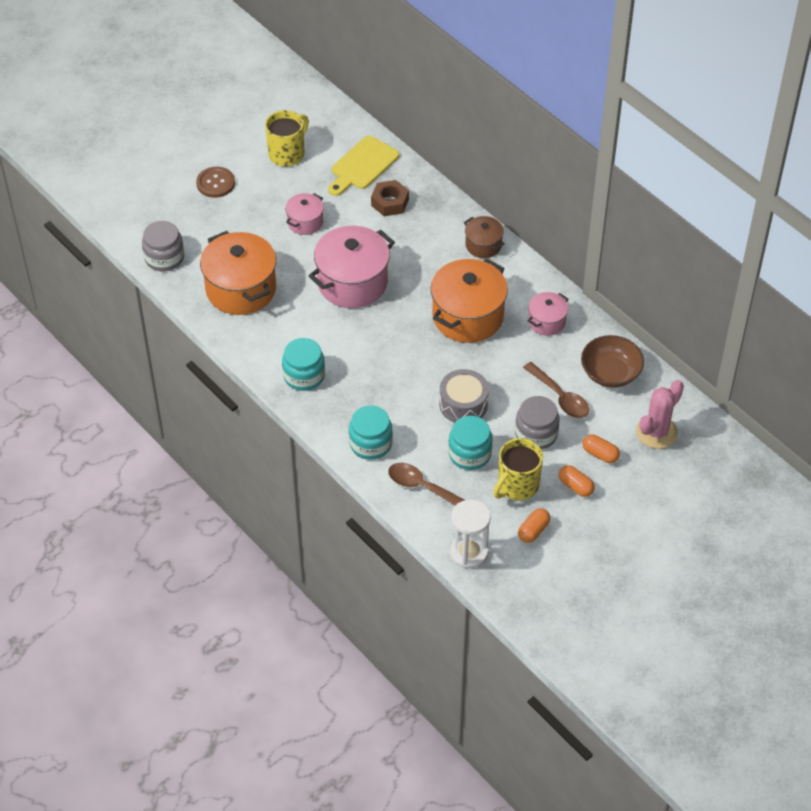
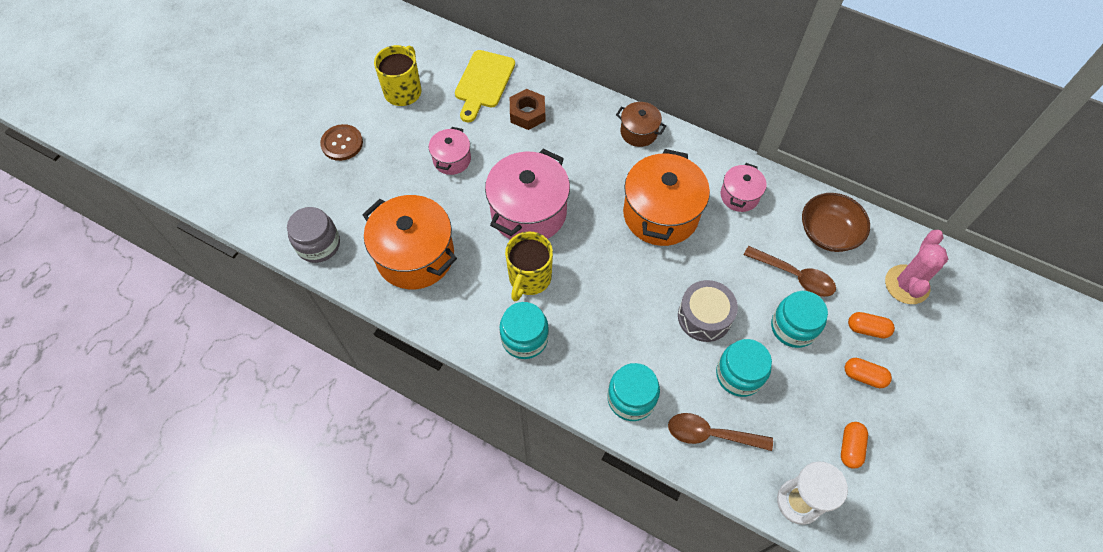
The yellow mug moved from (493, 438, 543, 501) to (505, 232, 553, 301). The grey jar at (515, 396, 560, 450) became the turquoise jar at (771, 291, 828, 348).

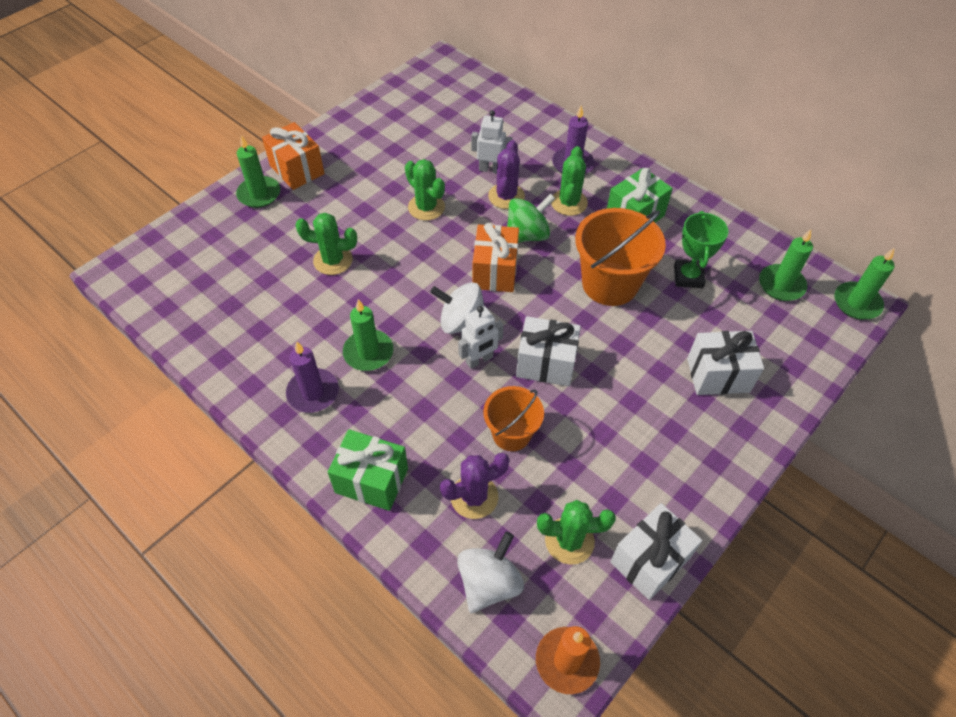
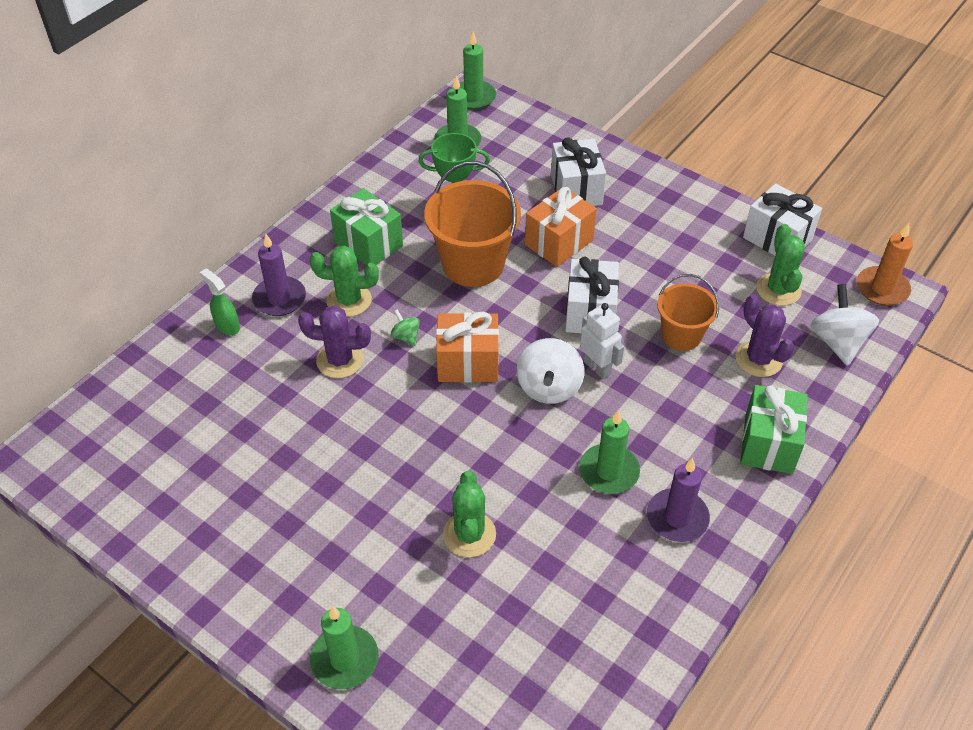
The orange gift moved from (262, 122, 325, 190) to (525, 187, 597, 267). The green cactus at (405, 159, 445, 221) disappeared. The white spinning top at (457, 532, 524, 613) turned 60 degrees clockwise. The white robot at (471, 110, 513, 174) disappeared. The green spinning top at (507, 194, 556, 243) changed to 0.51 times the size. The green spray bottle at (200, 269, 240, 335) appeared.

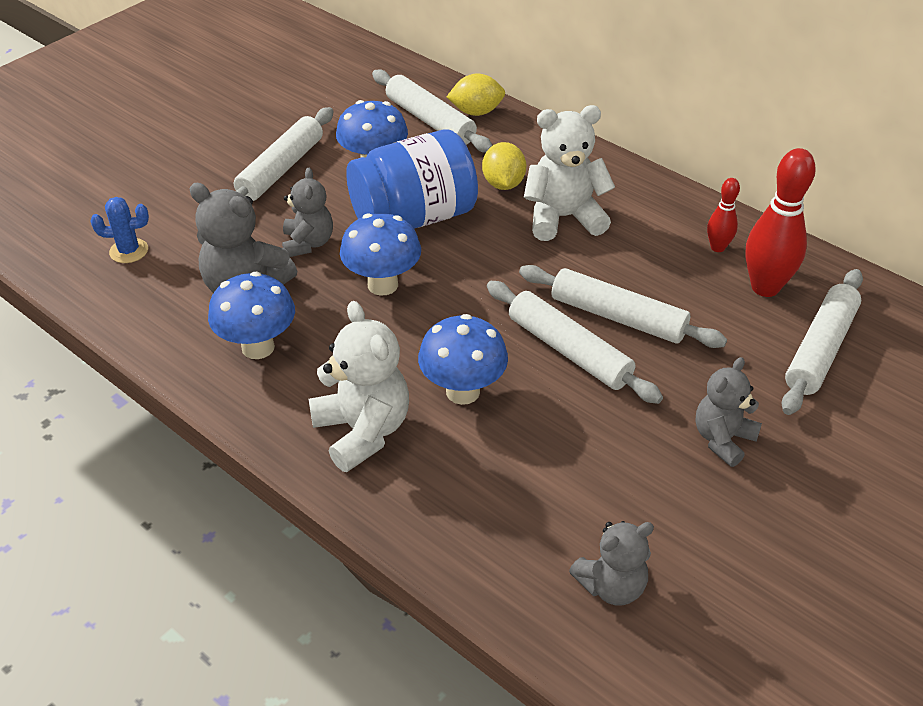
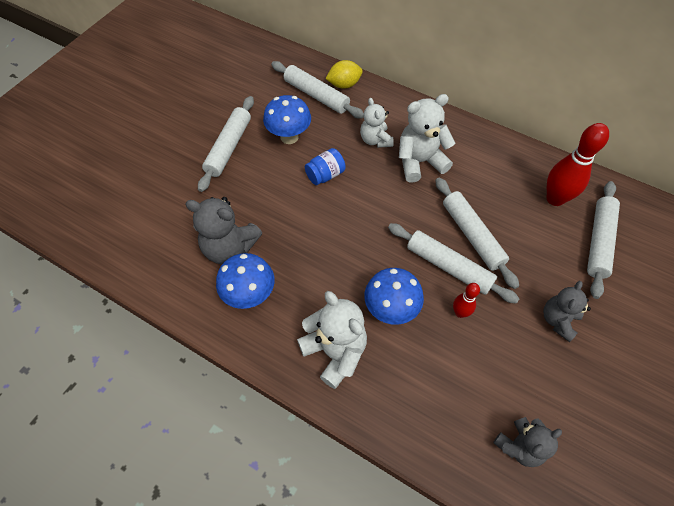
The blue cactus at (90, 197, 149, 263) disappeared. The grey teddy bear at (282, 168, 333, 257) disappeared. The blue mushroom at (340, 213, 421, 296) disappeared. The blue jar at (346, 129, 478, 229) changed to 0.48 times the size. The yellow lemon at (482, 142, 526, 190) was replaced by the white teddy bear at (360, 98, 394, 148). The white rolling pin at (519, 265, 727, 348) turned 45 degrees clockwise. The red bowling pin moved from (707, 178, 740, 252) to (453, 283, 480, 318).

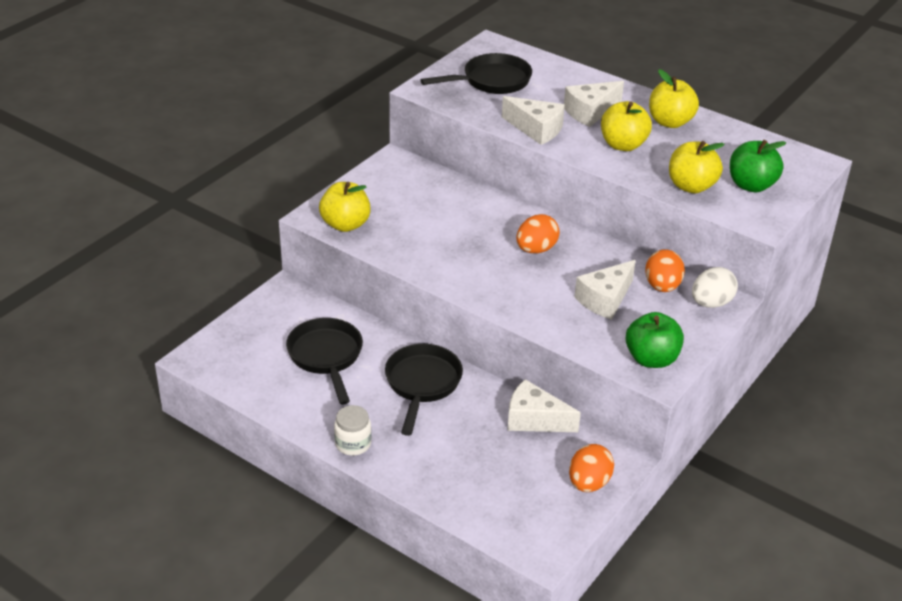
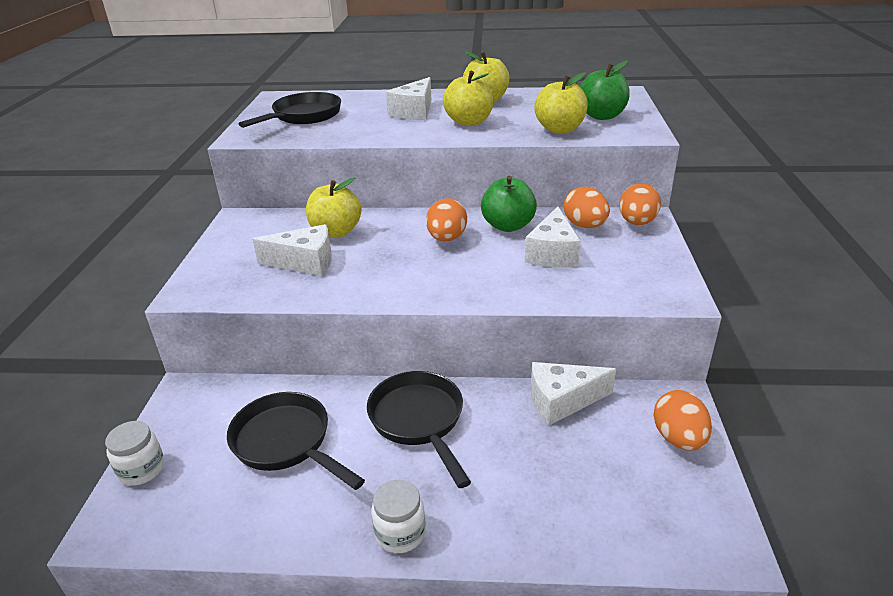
The yellow apple moved from (319, 182, 371, 232) to (306, 178, 362, 238). The white cheese moved from (502, 96, 565, 145) to (253, 224, 332, 276). The green apple moved from (626, 312, 684, 368) to (481, 176, 537, 232). The white egg at (692, 267, 738, 308) became the orange egg at (619, 183, 661, 225). The white jar at (105, 421, 165, 486) appeared.

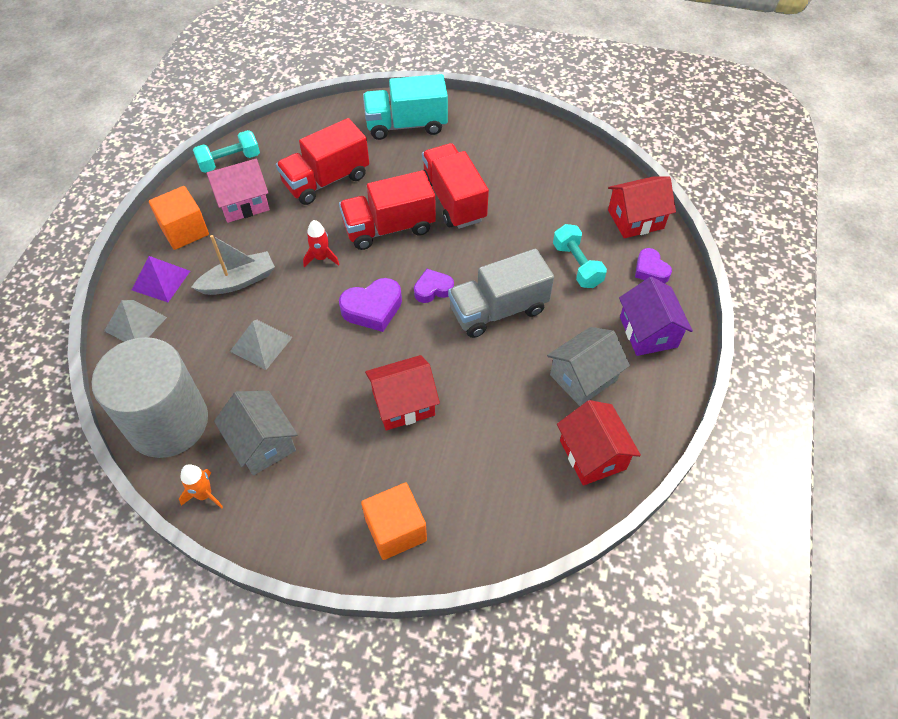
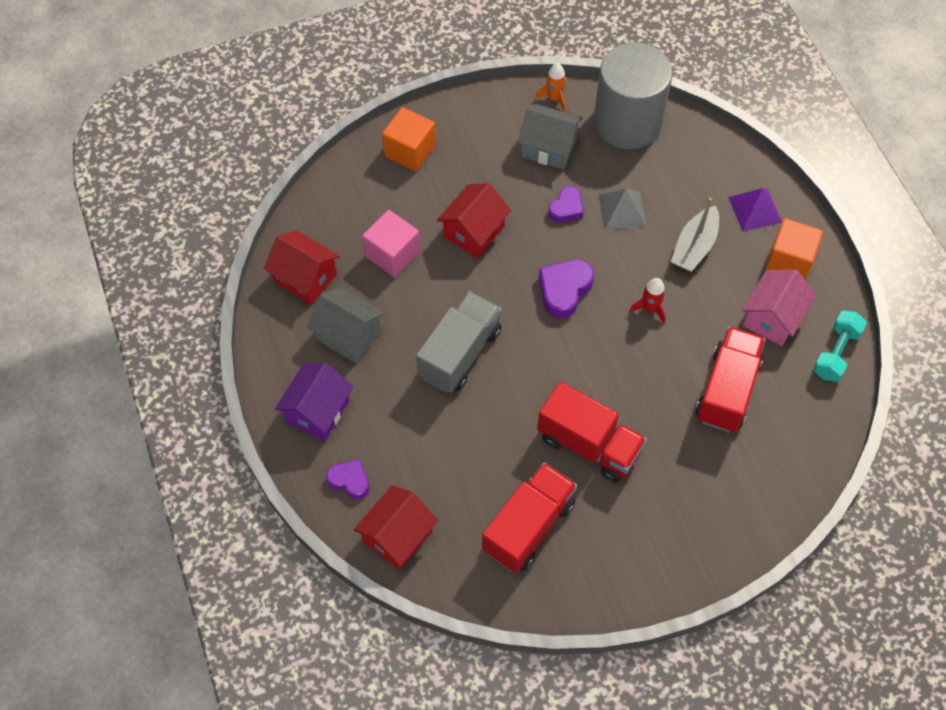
The grey pyramid at (104, 300, 167, 342) disappeared. The red truck moved from (339, 170, 436, 250) to (482, 462, 577, 573). The turquoise truck at (363, 74, 448, 140) disappeared. The purple heart moved from (414, 269, 454, 303) to (548, 186, 583, 223). The grey house at (547, 327, 630, 406) turned 75 degrees counterclockwise. The turquoise dumbbell at (553, 224, 607, 288) disappeared. The purple house at (619, 277, 693, 356) turned 75 degrees clockwise. The pink cube at (362, 210, 420, 277) appeared.

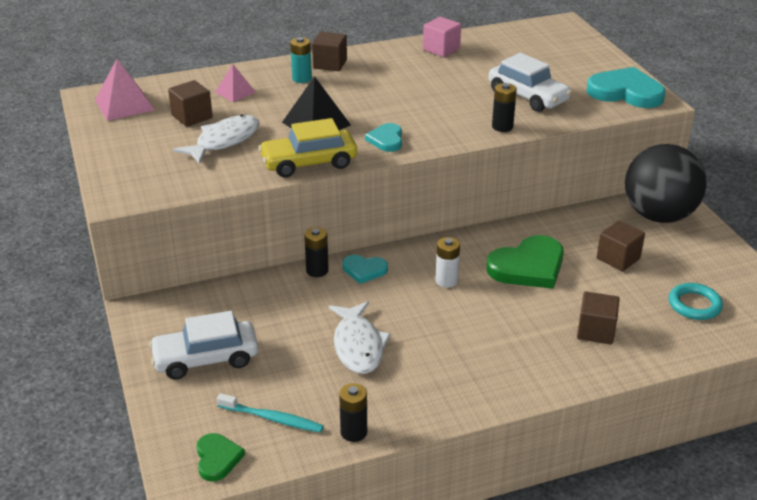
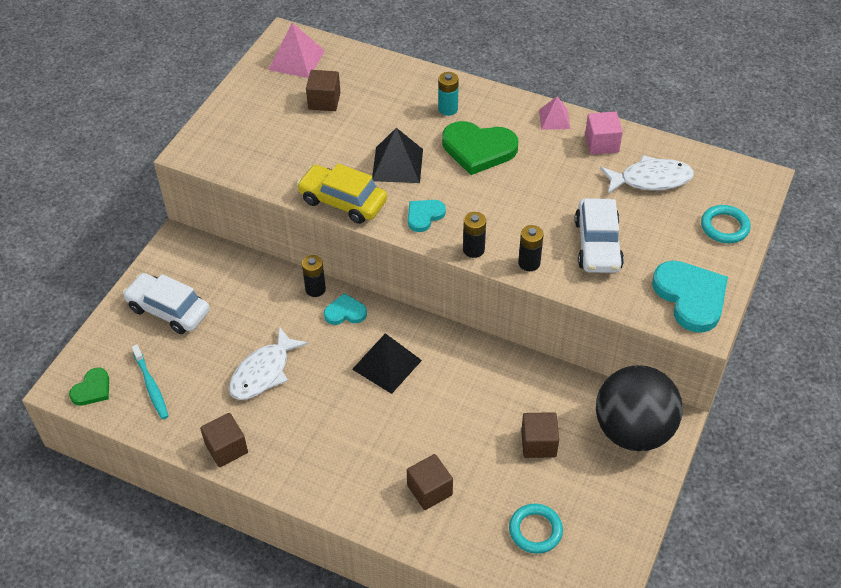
The white fish moved from (173, 114, 259, 164) to (600, 155, 694, 194). The pink pyramid moved from (215, 64, 256, 102) to (539, 96, 570, 130). The brown cube moved from (312, 32, 347, 71) to (200, 413, 248, 467). The black battery moved from (339, 383, 367, 442) to (463, 212, 486, 258). The turquoise heart at (342, 255, 388, 284) turned 120 degrees clockwise. The white battery at (435, 237, 460, 288) was replaced by the black pyramid at (352, 333, 422, 394). The green heart moved from (486, 235, 564, 289) to (442, 121, 518, 175). The turquoise ring at (701, 205, 751, 243) appeared.

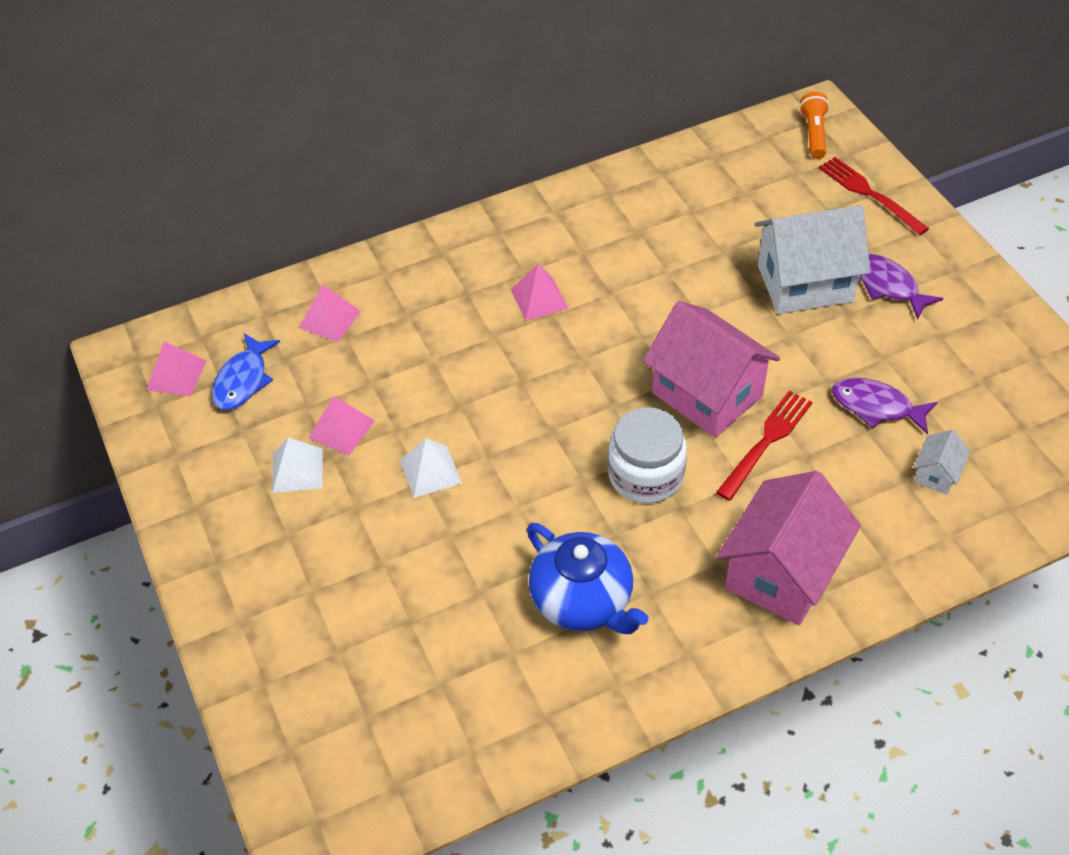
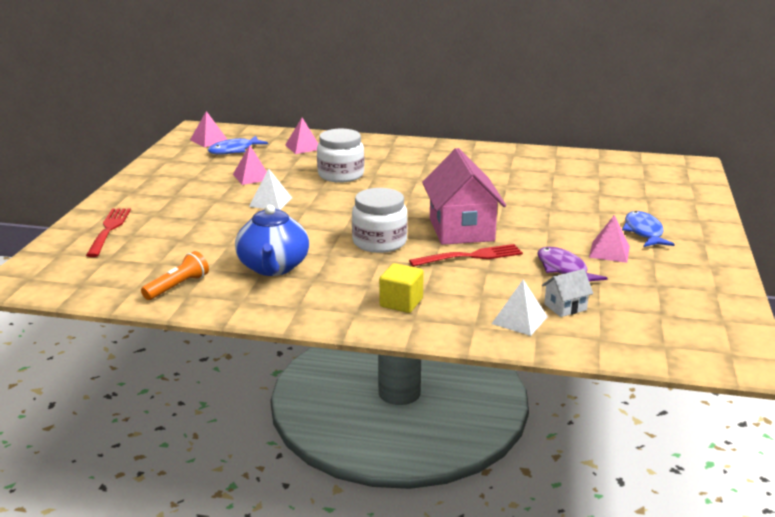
The white pyramid moved from (272, 437, 322, 493) to (492, 280, 548, 336). The pink pyramid moved from (511, 264, 569, 321) to (589, 215, 630, 263). The pink house at (716, 471, 861, 625) was replaced by the yellow cube at (379, 263, 424, 313). The white house at (755, 205, 871, 314) disappeared. The orange flashlight moved from (799, 92, 829, 159) to (141, 251, 209, 300). The red fork moved from (819, 157, 929, 235) to (86, 208, 131, 257). The purple fish at (859, 254, 943, 319) became the blue fish at (622, 211, 675, 247). The white jar at (317, 129, 364, 183) appeared.

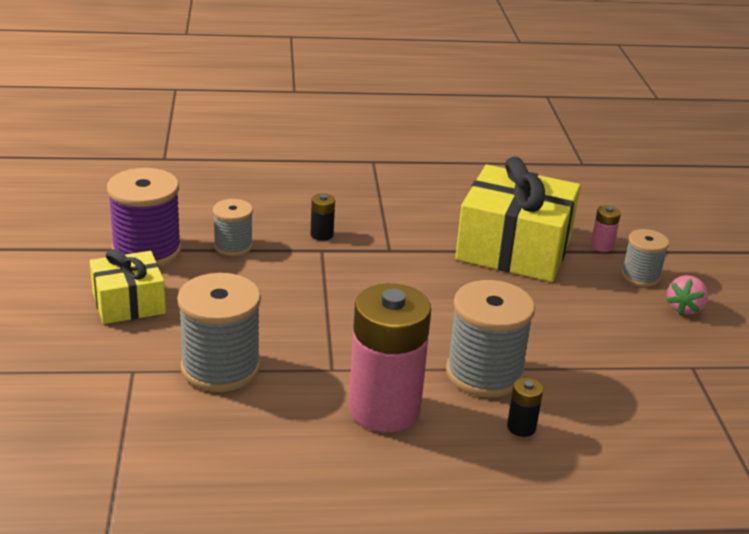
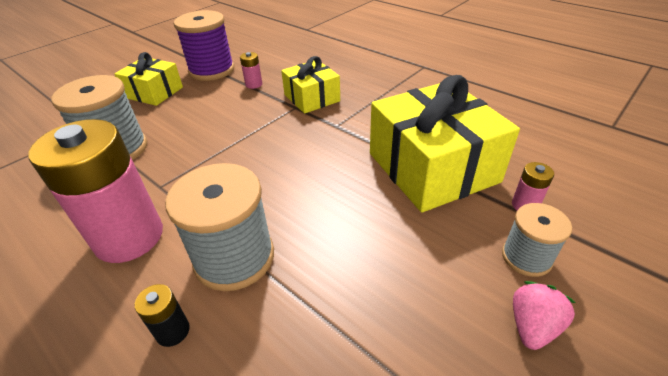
The grey spool at (213, 199, 253, 256) was replaced by the pink battery at (240, 52, 263, 89). The black battery at (311, 193, 335, 241) was replaced by the yellow gift at (281, 56, 340, 114). The pink strawberry at (666, 275, 708, 315) turned 135 degrees clockwise.

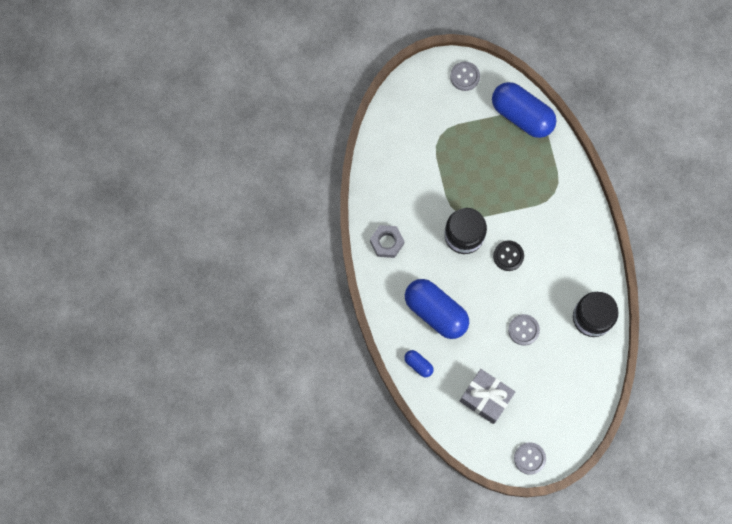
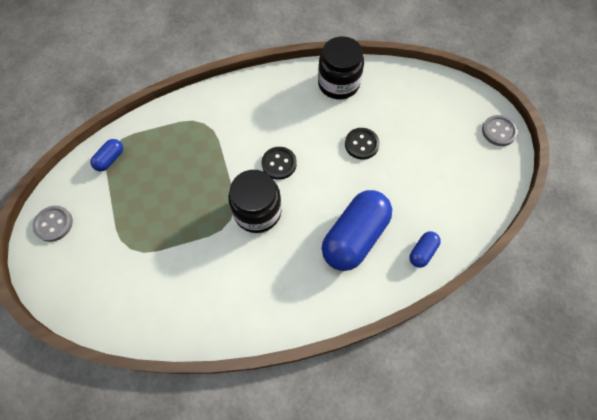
The grey nut at (370, 225, 405, 258) disappeared. The grey gift at (460, 369, 515, 424) disappeared. The blue capsule at (492, 82, 557, 138) changed to 0.45 times the size. The grey button at (508, 314, 540, 346) became the black button at (345, 128, 380, 159).

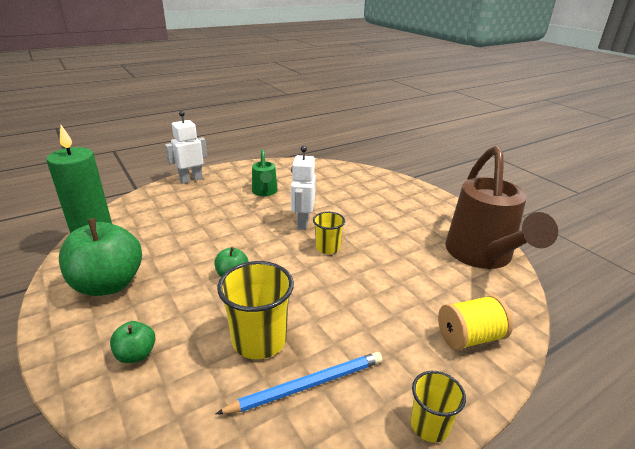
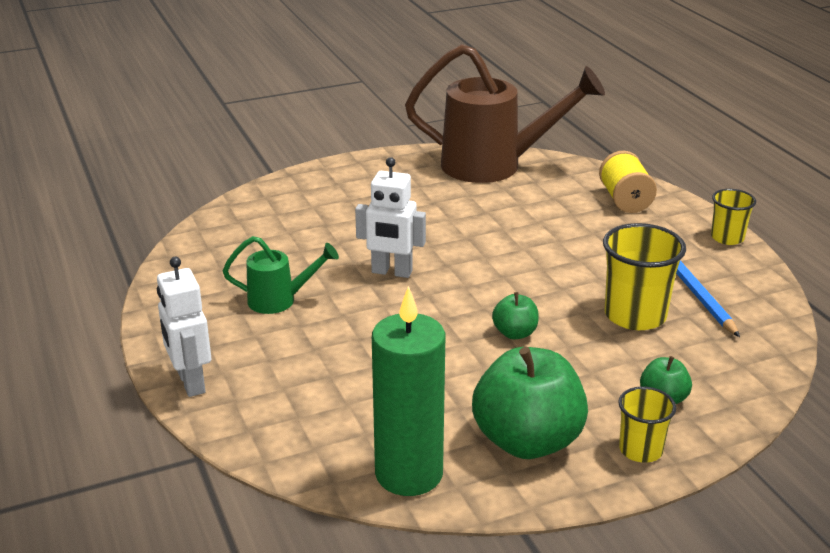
The yellow cup moved from (313, 212, 345, 254) to (618, 386, 676, 463).

